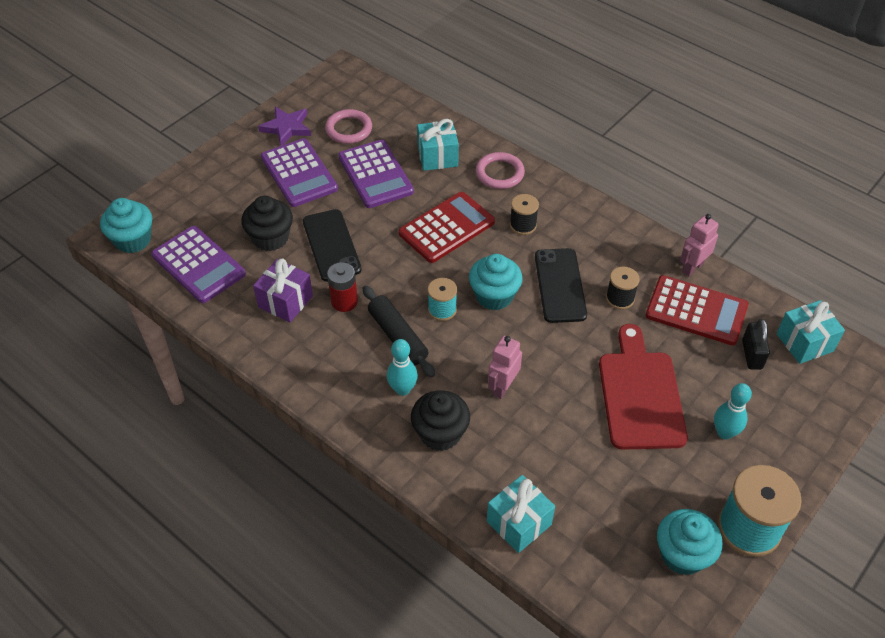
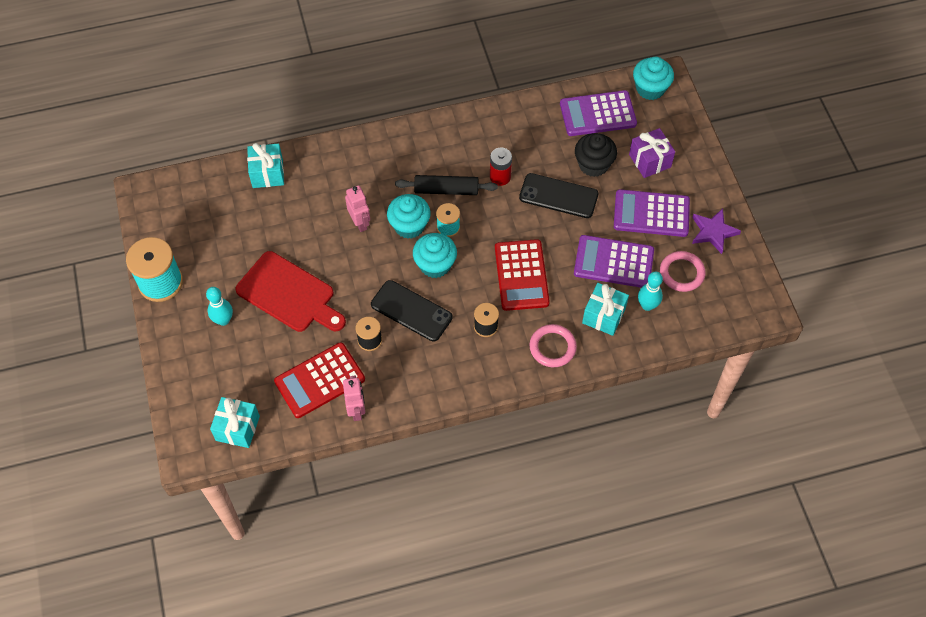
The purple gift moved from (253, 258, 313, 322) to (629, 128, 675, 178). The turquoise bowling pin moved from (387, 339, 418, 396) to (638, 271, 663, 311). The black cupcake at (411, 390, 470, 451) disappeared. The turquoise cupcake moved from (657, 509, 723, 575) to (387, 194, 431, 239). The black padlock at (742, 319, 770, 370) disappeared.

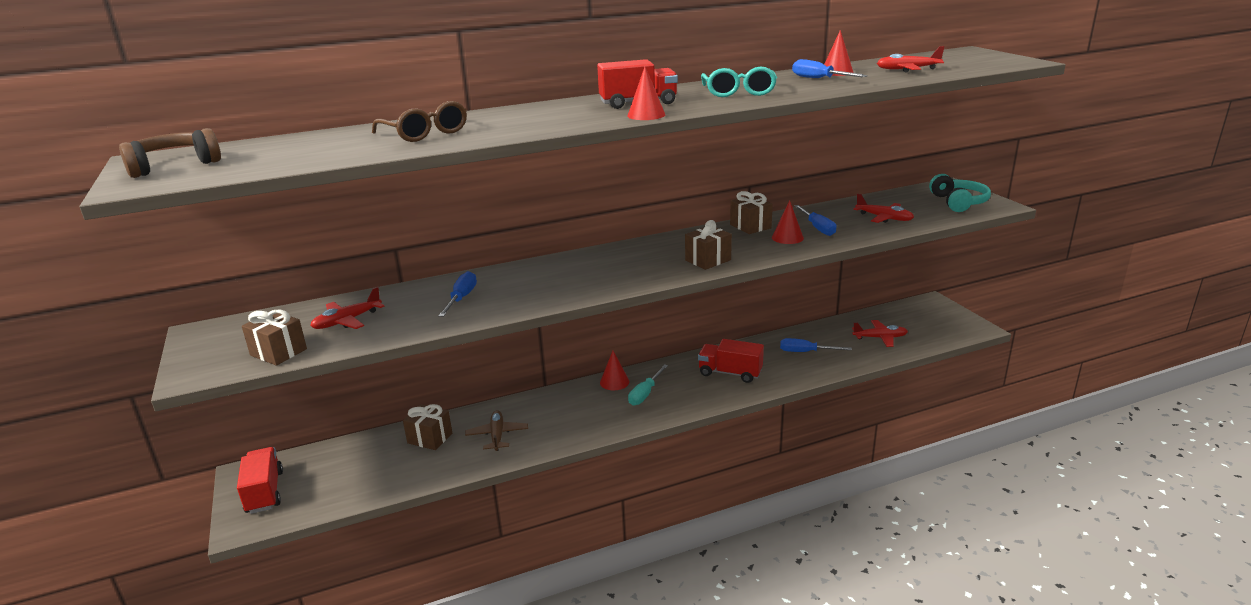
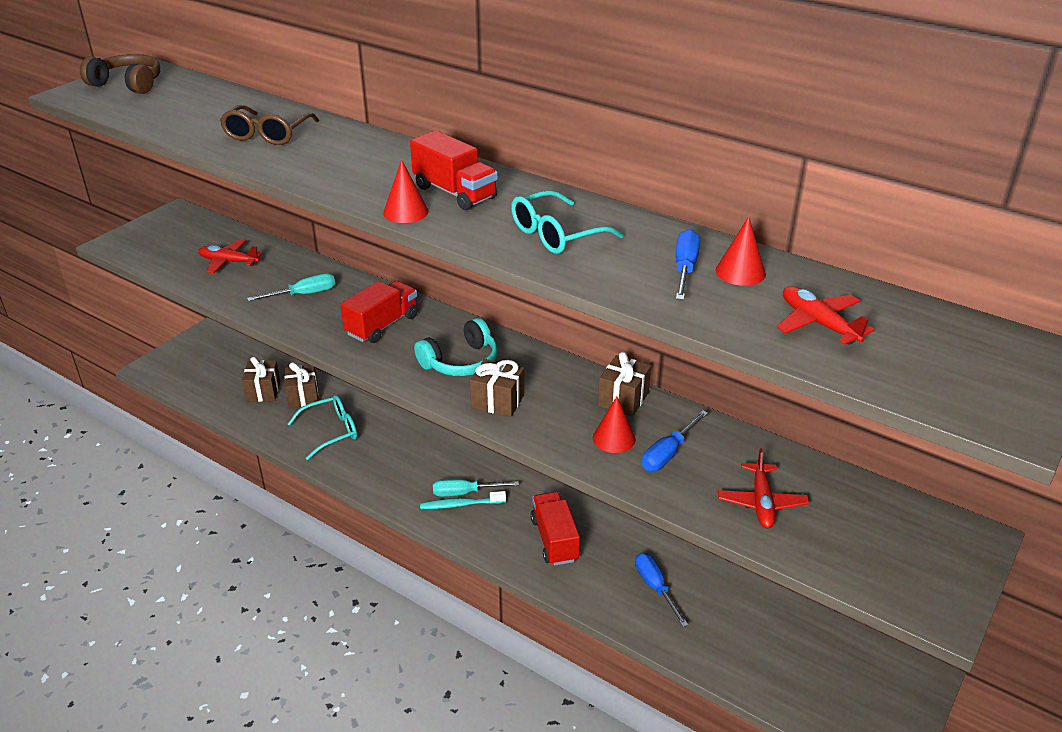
The red truck moved from (237, 447, 283, 514) to (340, 281, 418, 343). The brown gift moved from (242, 310, 307, 366) to (242, 357, 280, 402). The blue screwdriver at (438, 271, 477, 317) became the turquoise screwdriver at (247, 273, 335, 301). The brown plane at (465, 410, 528, 451) was replaced by the turquoise glasses at (288, 395, 357, 460). The red cone at (600, 351, 629, 390) disappeared. The red plane at (852, 320, 908, 347) disappeared. The turquoise headphones moved from (929, 174, 991, 212) to (414, 318, 498, 376). The turquoise toothbrush at (420, 491, 506, 509) appeared.

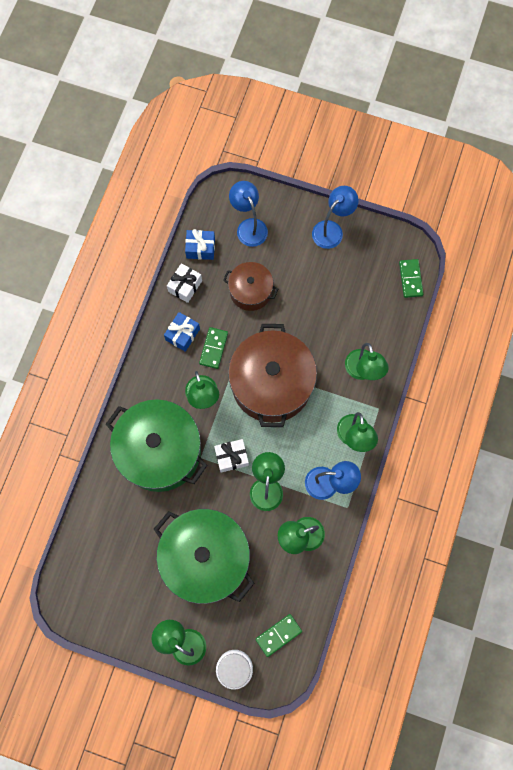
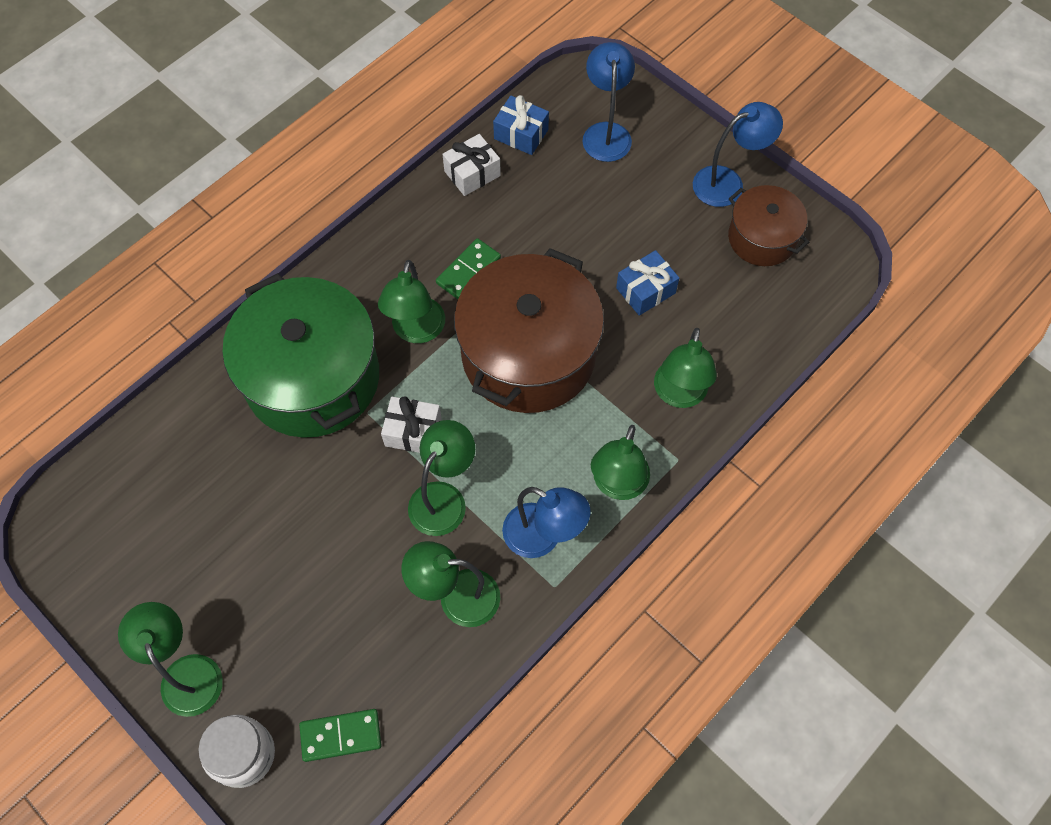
The green pot at (154, 509, 255, 604) disappeared. The blue gift moved from (164, 312, 200, 352) to (616, 250, 679, 316). The brown pot moved from (223, 262, 278, 311) to (728, 185, 809, 266). The green domino at (399, 259, 424, 298) disappeared.

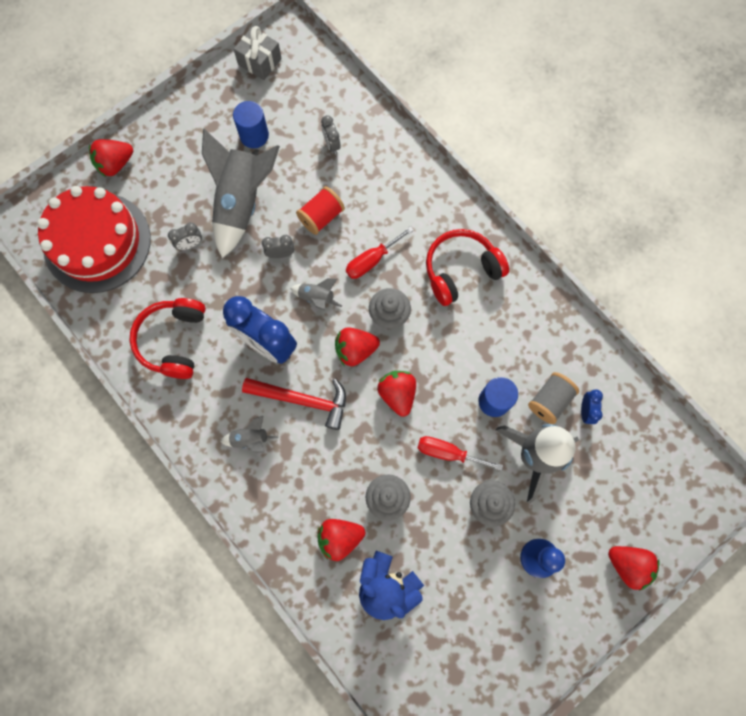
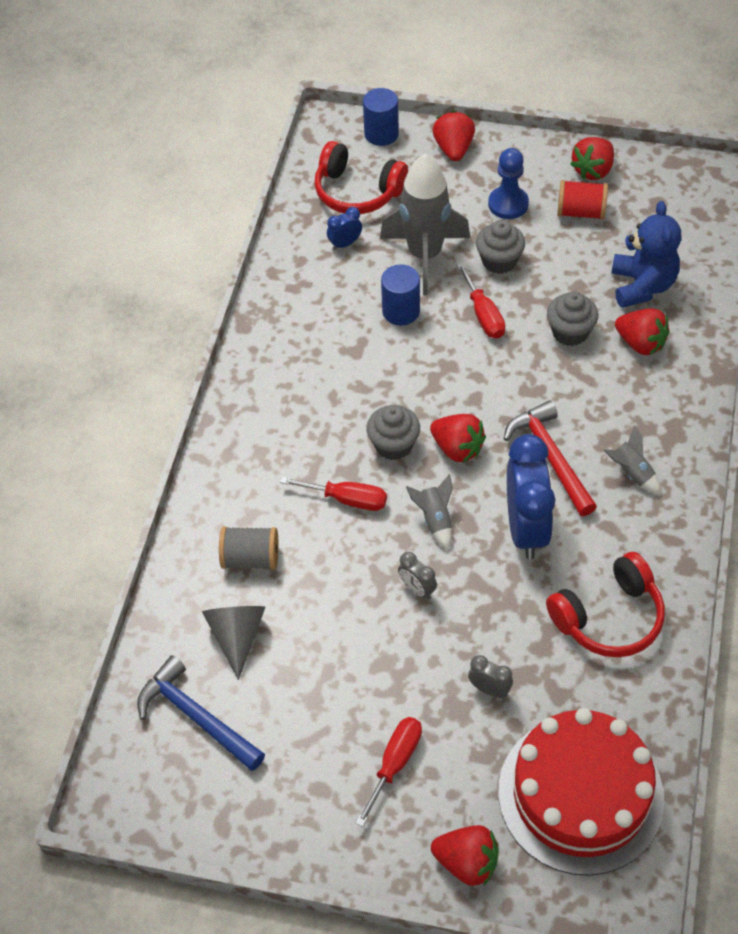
The grey rocket at (202, 129, 280, 258) disappeared. The blue cylinder moved from (233, 101, 269, 148) to (363, 88, 399, 146). The grey gift at (234, 26, 282, 80) disappeared. The red spool moved from (296, 186, 345, 235) to (557, 180, 608, 220). The grey clock at (321, 115, 341, 154) was replaced by the grey cone at (202, 606, 265, 680). The red strawberry moved from (377, 371, 416, 417) to (570, 137, 614, 180). The red headphones moved from (426, 229, 509, 306) to (314, 141, 408, 214). The grey spool moved from (528, 372, 579, 424) to (219, 527, 278, 570). The blue hammer at (137, 655, 265, 771) appeared. The red screwdriver at (356, 717, 422, 827) appeared.

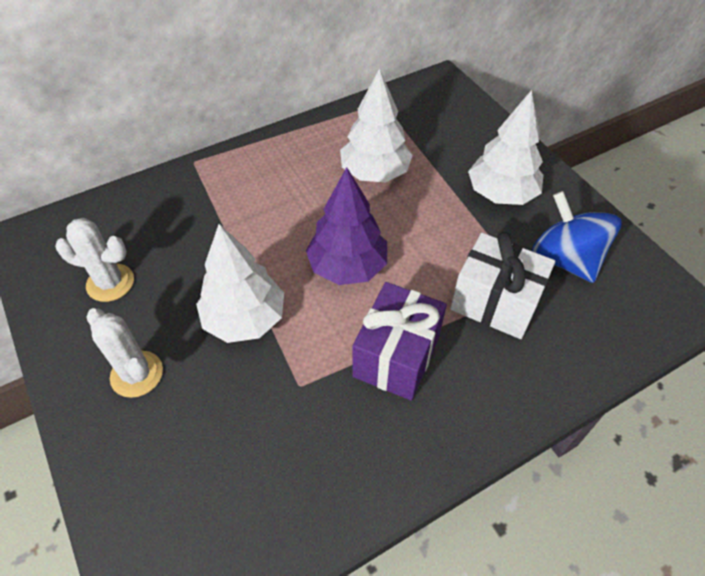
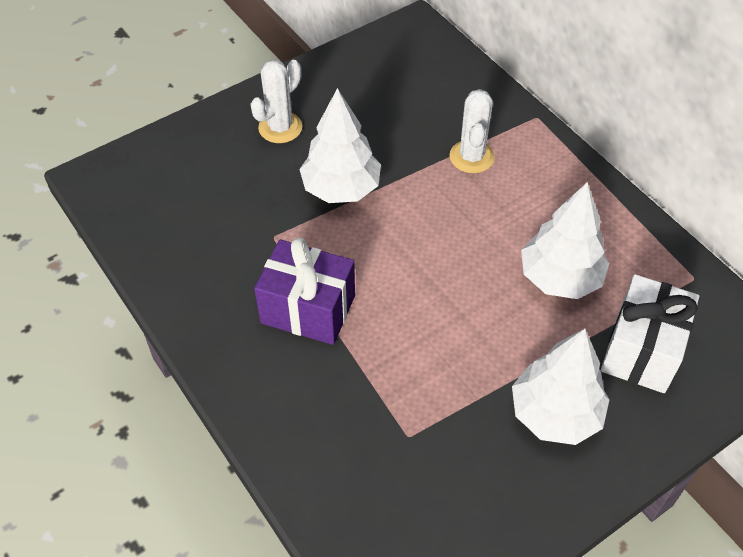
The white cactus moved from (55, 218, 134, 302) to (450, 89, 495, 173). The purple tree at (306, 167, 387, 285) disappeared. The white gift moved from (450, 232, 555, 339) to (601, 274, 699, 393). The blue spinning top at (532, 191, 622, 283) disappeared.

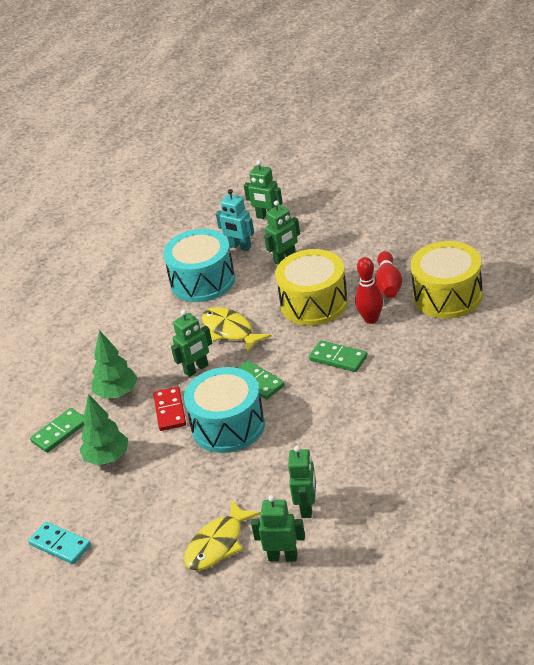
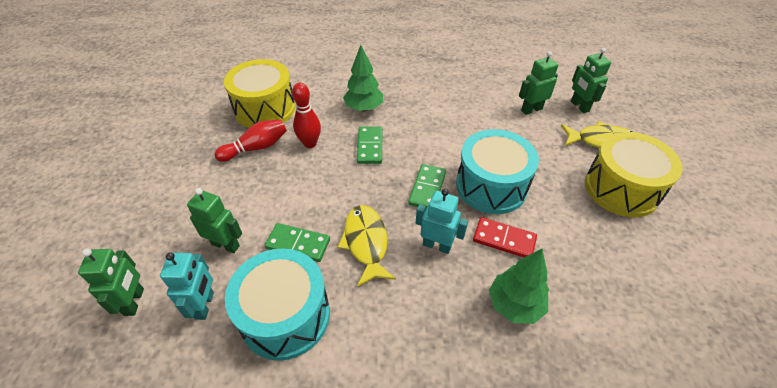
The turquoise domino at (28, 522, 91, 564) disappeared. The green domino moved from (30, 408, 84, 453) to (265, 223, 330, 262). The green tree moved from (79, 394, 128, 465) to (343, 45, 383, 111). The red domino at (153, 386, 186, 431) turned 60 degrees clockwise. The green robot at (171, 310, 212, 377) became the turquoise robot at (416, 189, 468, 254). The yellow fish at (202, 307, 271, 353) turned 150 degrees clockwise. The yellow drum moved from (275, 249, 348, 326) to (585, 132, 683, 217).

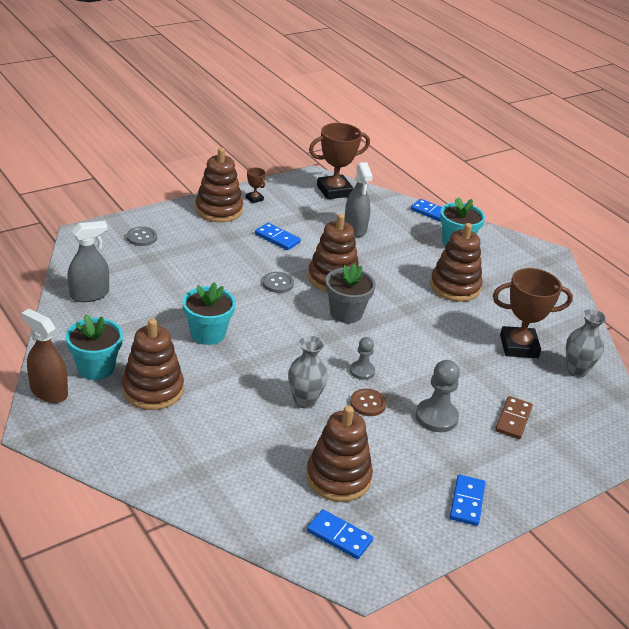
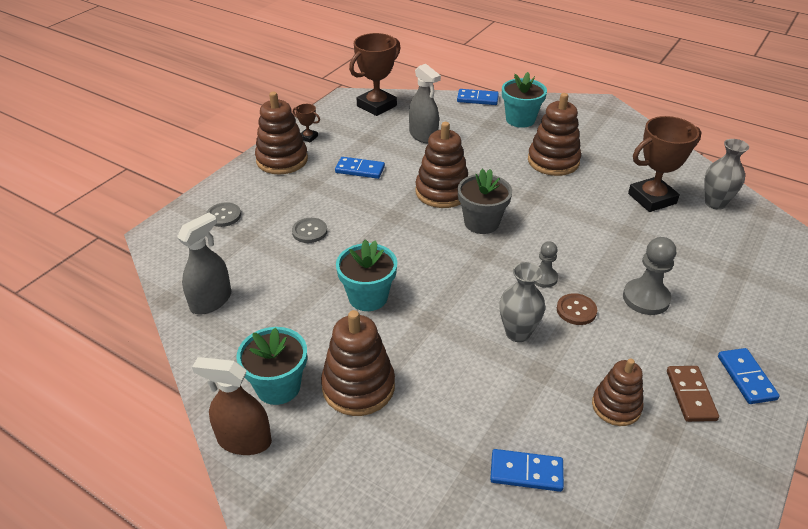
The grey button moved from (263, 272, 294, 293) to (292, 218, 327, 243). The brown stacking toy at (306, 406, 373, 502) changed to 0.65 times the size. The blue domino moved from (307, 509, 373, 559) to (490, 449, 564, 492). The brown domino moved from (495, 396, 533, 439) to (667, 366, 719, 422).

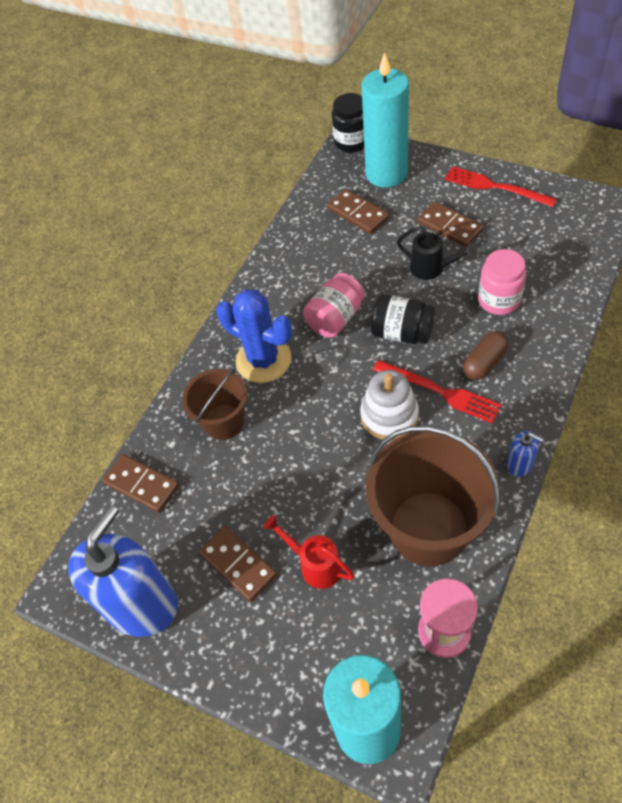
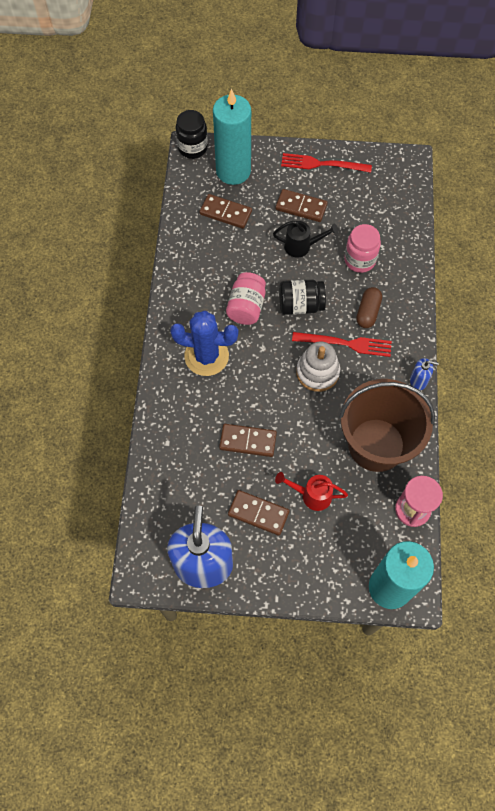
The brown domino moved from (102, 454, 179, 513) to (219, 424, 277, 457). The brown bucket at (182, 369, 247, 440) disappeared.

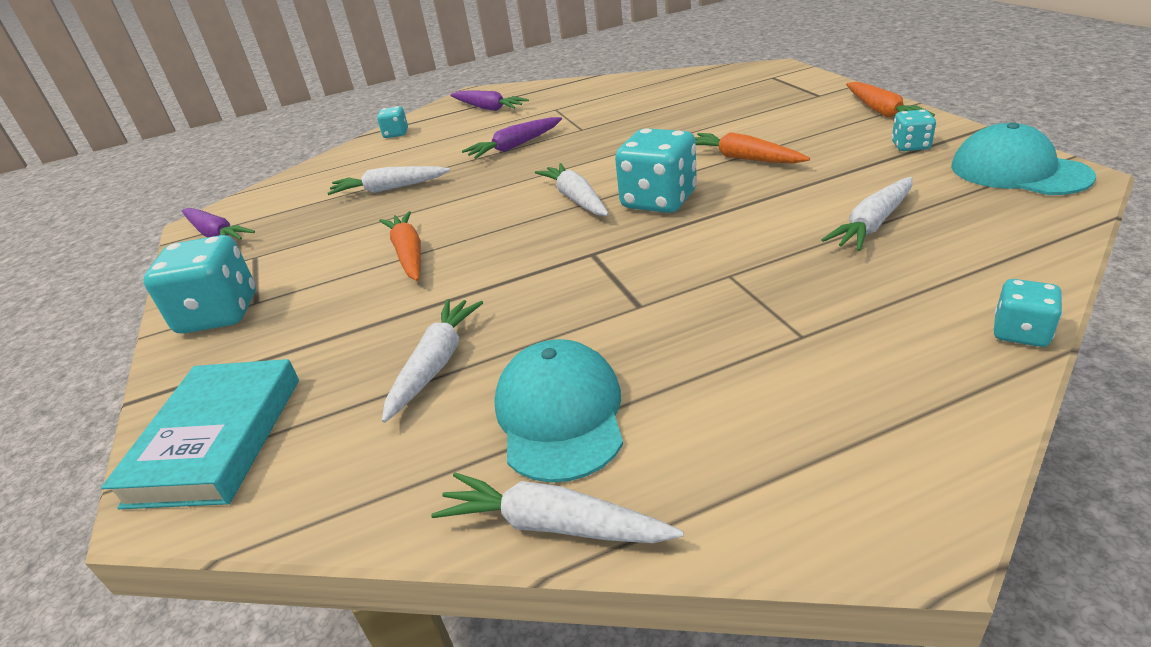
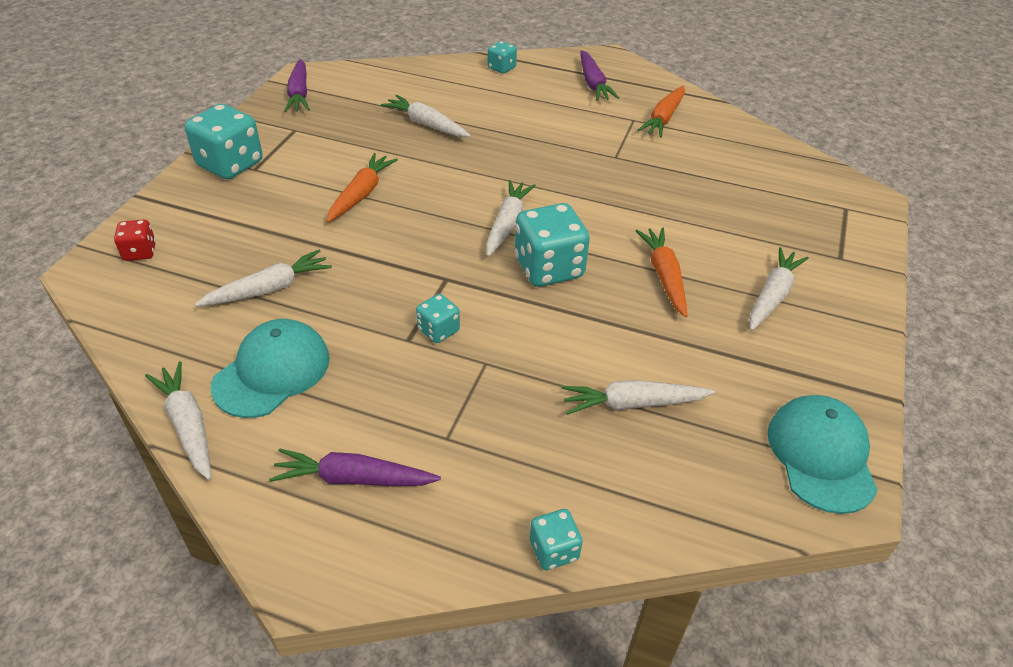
The turquoise book at (101, 359, 299, 509) was replaced by the red dice at (114, 219, 156, 261). The purple carrot moved from (462, 117, 562, 159) to (269, 448, 441, 486). The orange carrot moved from (846, 82, 935, 118) to (638, 85, 685, 137). The turquoise dice moved from (892, 110, 936, 151) to (416, 294, 460, 343). The white carrot at (750, 247, 809, 331) appeared.

